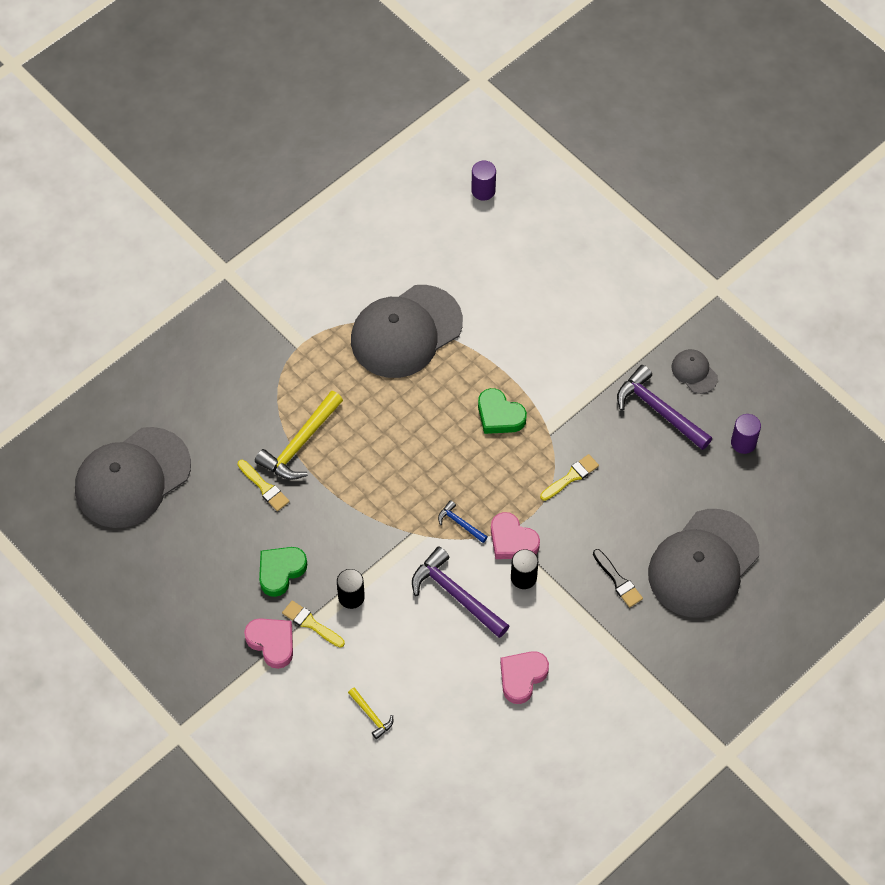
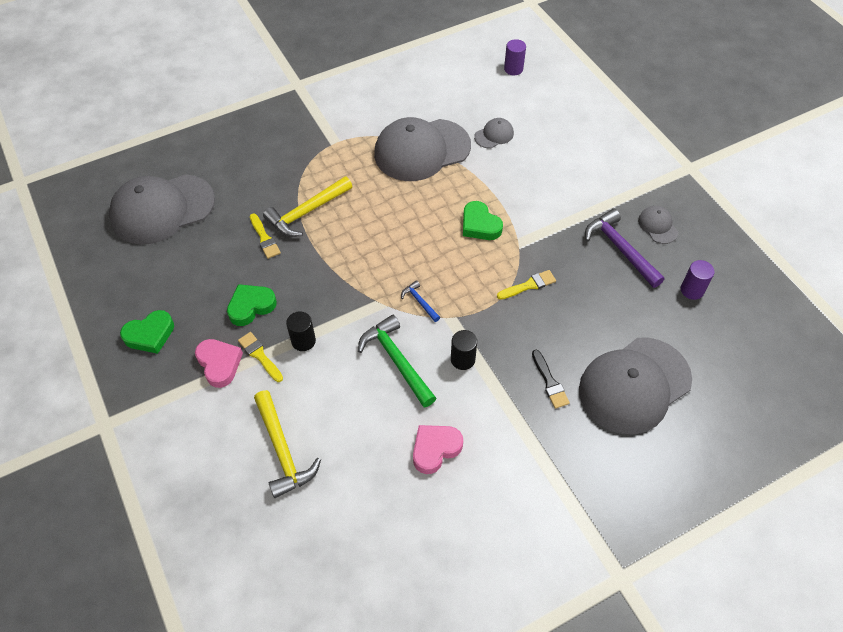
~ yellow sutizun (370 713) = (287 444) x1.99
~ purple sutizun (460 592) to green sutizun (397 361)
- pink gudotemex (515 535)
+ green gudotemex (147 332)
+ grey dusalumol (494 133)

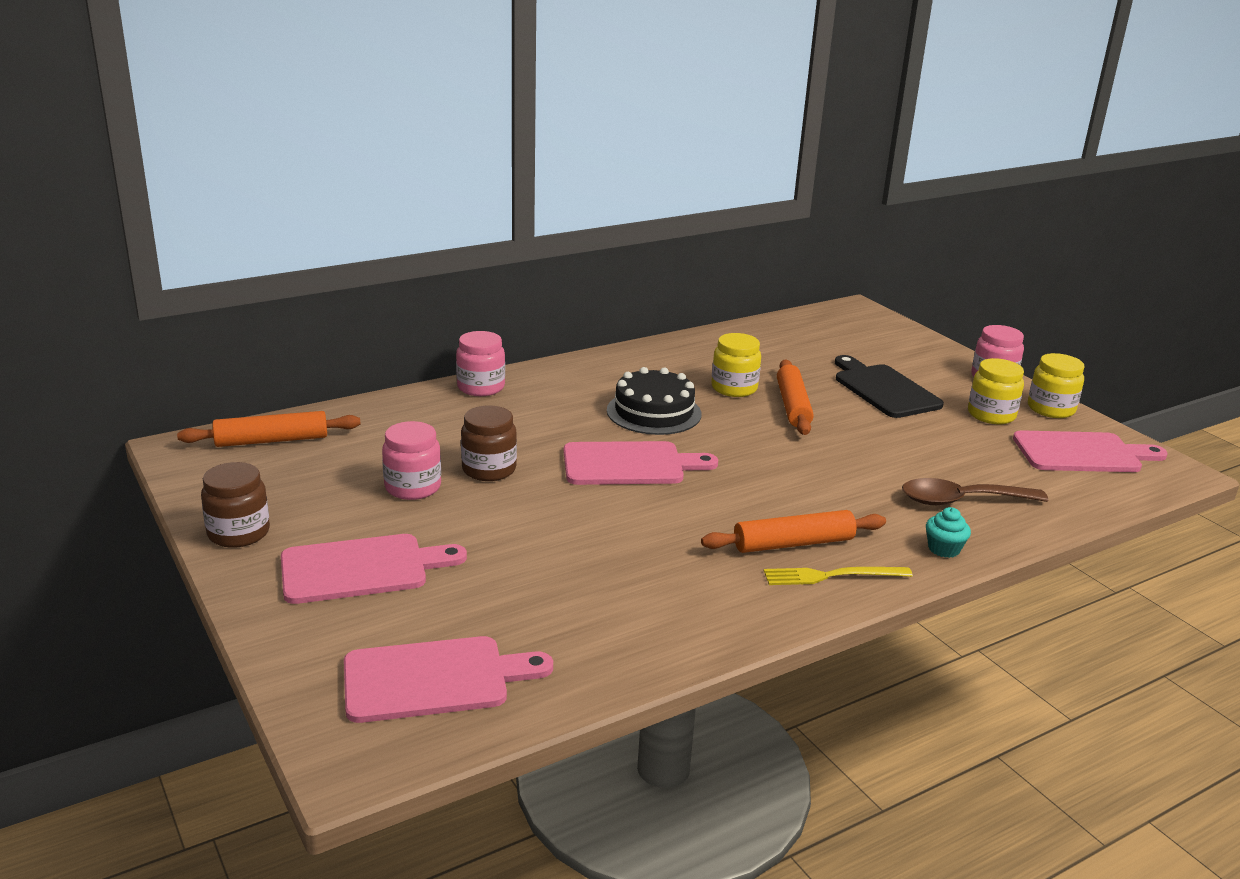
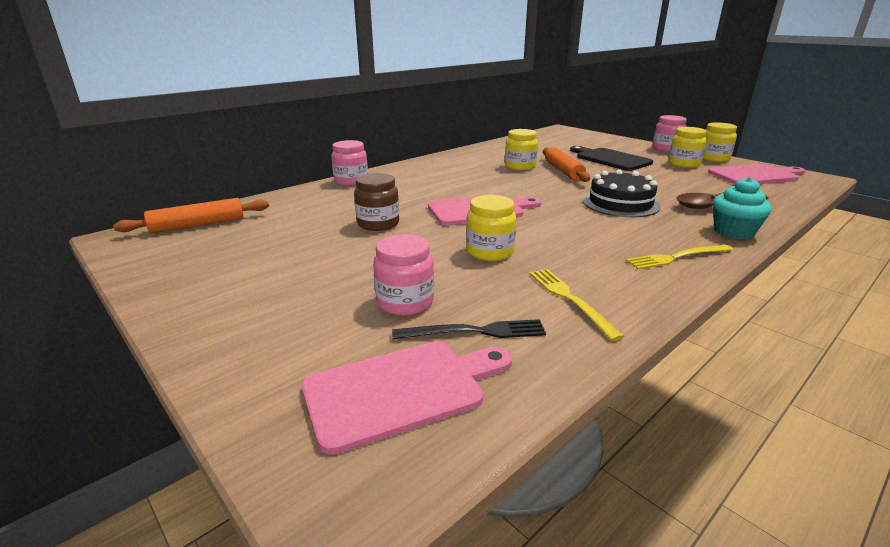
- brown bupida (235 505)
- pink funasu (374 569)
~ pink bupida (411 460) to (403 275)
~ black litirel (654 401) to (622 193)
- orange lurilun (793 531)
~ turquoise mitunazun (948 532) = (742 208) x1.57
+ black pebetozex (469 329)
+ yellow bupida (491 228)
+ yellow pebetozex (577 305)

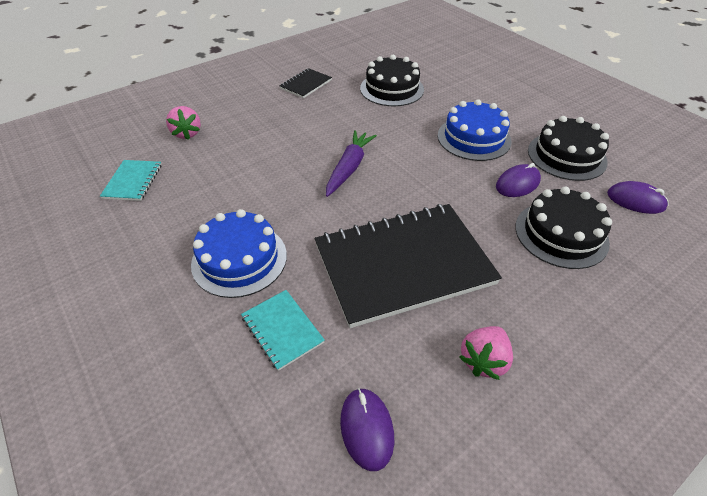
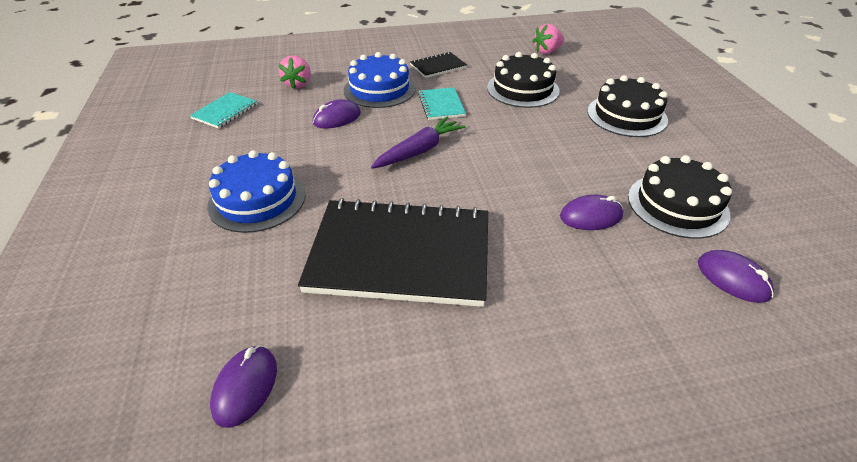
~ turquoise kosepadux (283 330) to (442 103)
~ blue litirel (475 130) to (380 80)
~ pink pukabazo (486 353) to (548 39)
~ black litirel (563 228) to (627 106)
+ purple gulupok (337 114)

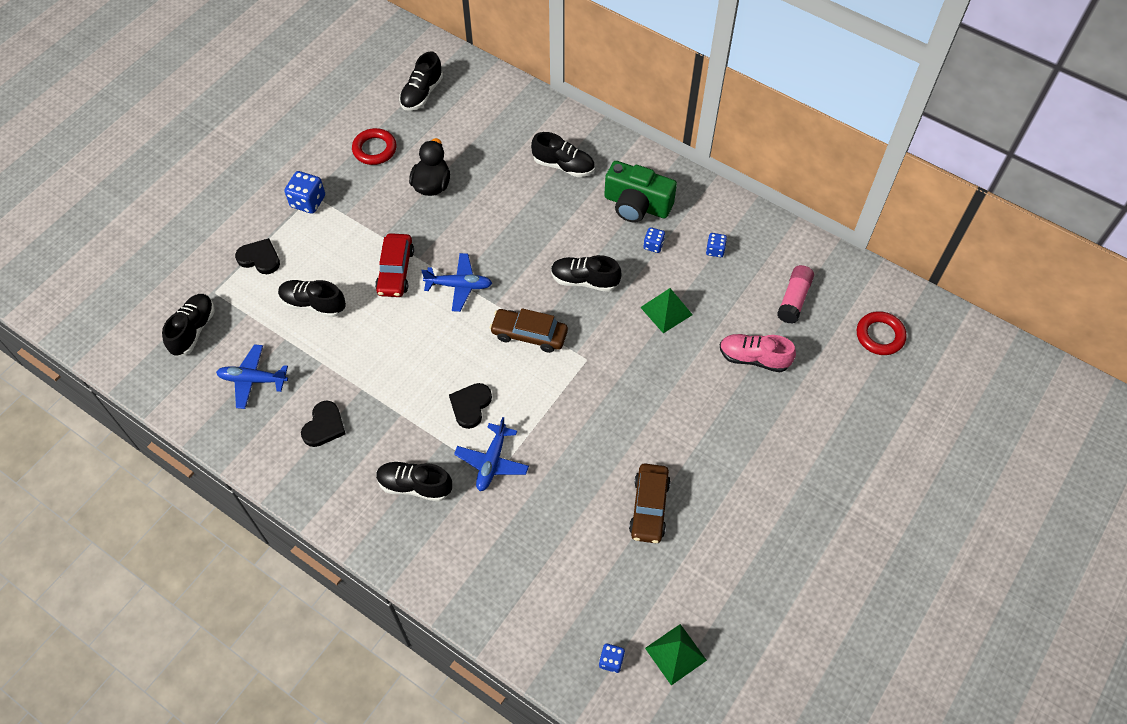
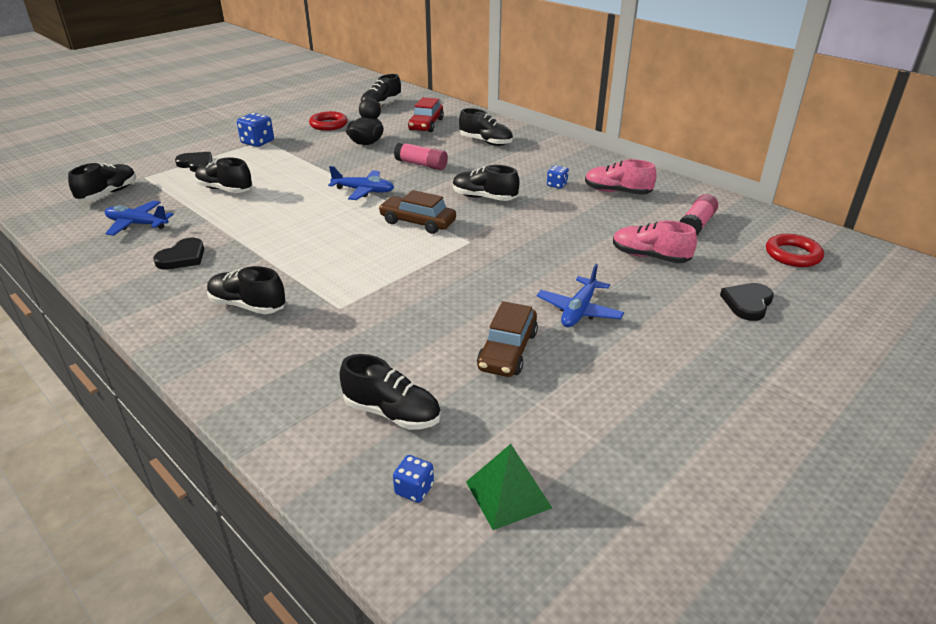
~ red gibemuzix (394 265) to (426 114)
~ black gudotemex (470 406) to (747 302)
~ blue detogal (491 454) to (580 295)
- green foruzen (640 192)
- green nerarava (666 310)
~ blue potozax (716 245) to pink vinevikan (621 177)
+ black vinevikan (390 392)
+ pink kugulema (421 156)

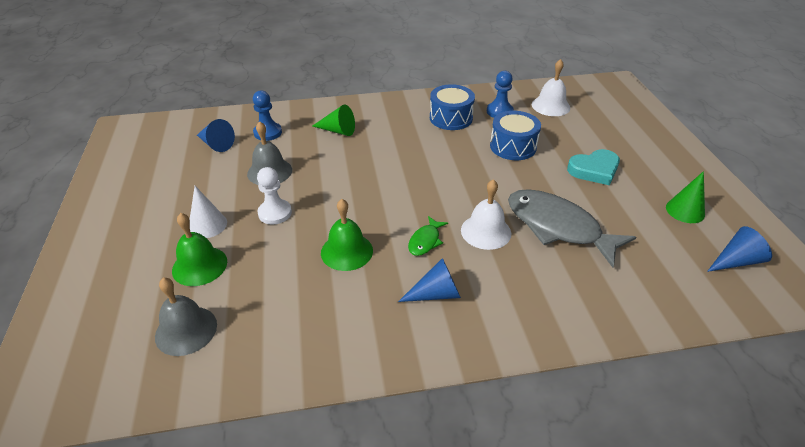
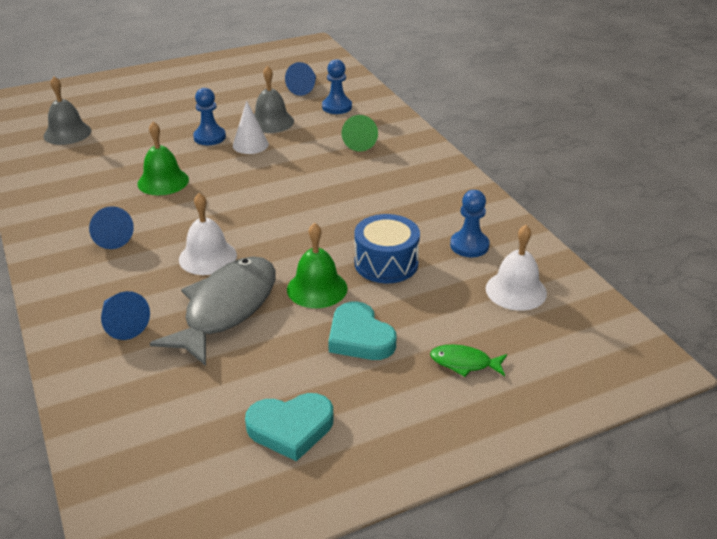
~ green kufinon (199 249) to (317 265)
~ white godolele (208 212) to (251 127)
~ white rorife (274 196) to blue rorife (209 116)
~ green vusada (428 236) to (468 361)
- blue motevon (452 107)
~ green godolele (685 197) to turquoise gudotemex (289 427)
~ blue godolele (739 249) to (125 315)

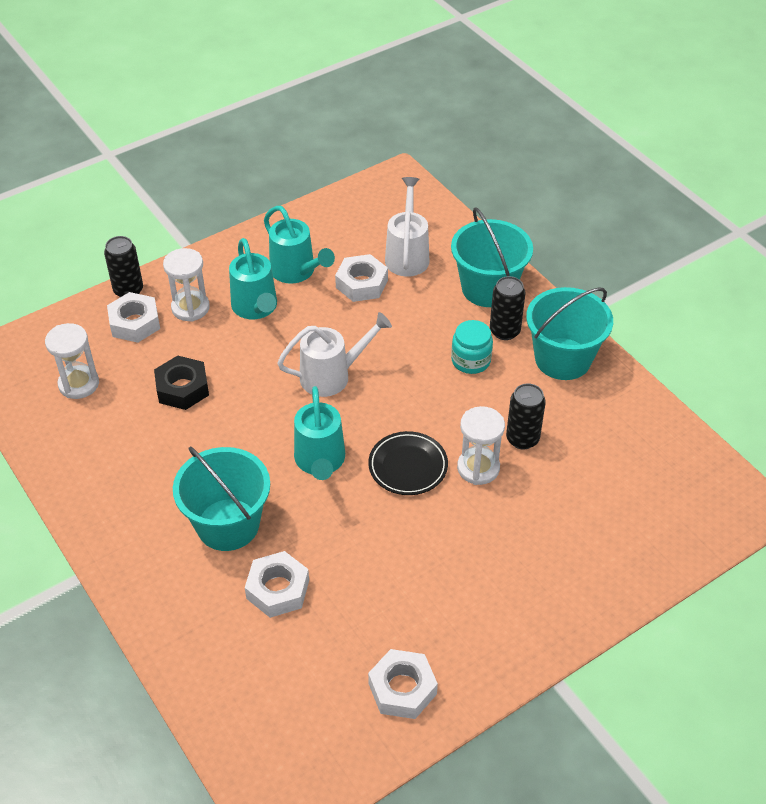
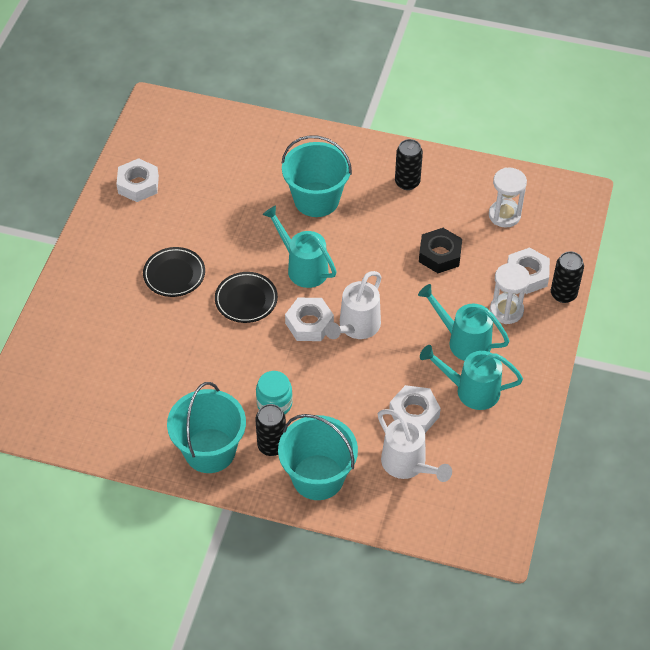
~ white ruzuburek (277 584) to (309 319)
- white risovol (481 445)
~ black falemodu (526 416) to (409 164)
+ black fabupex (174 272)

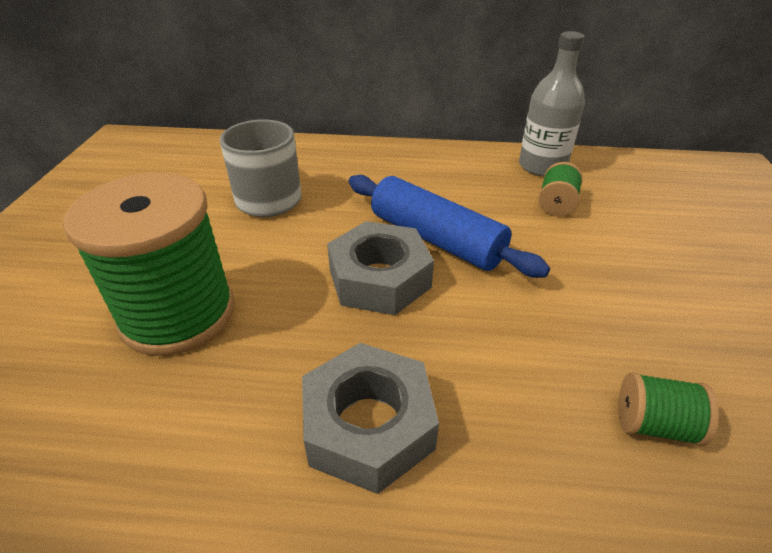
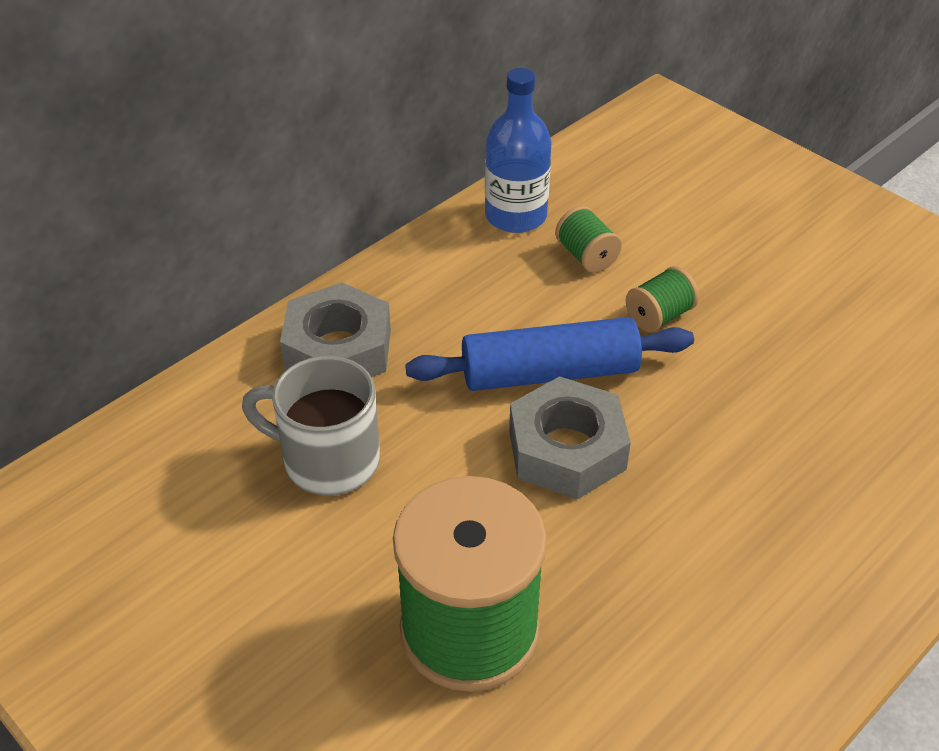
~ grey ruzuburek (370 418) to (335 329)
~ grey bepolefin (552 104) to blue bepolefin (518 150)
~ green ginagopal (668 409) to (662 299)

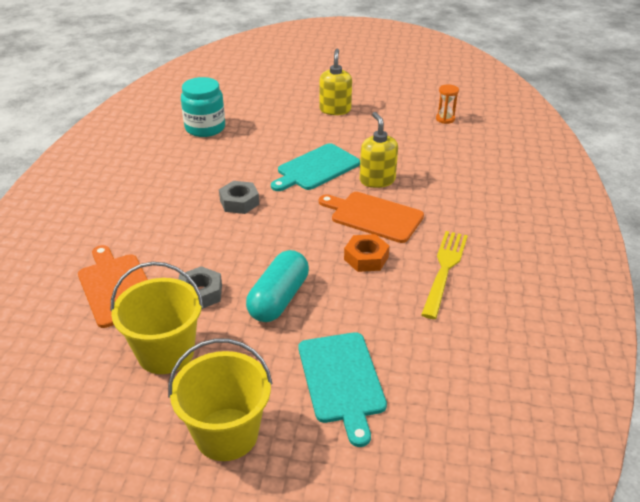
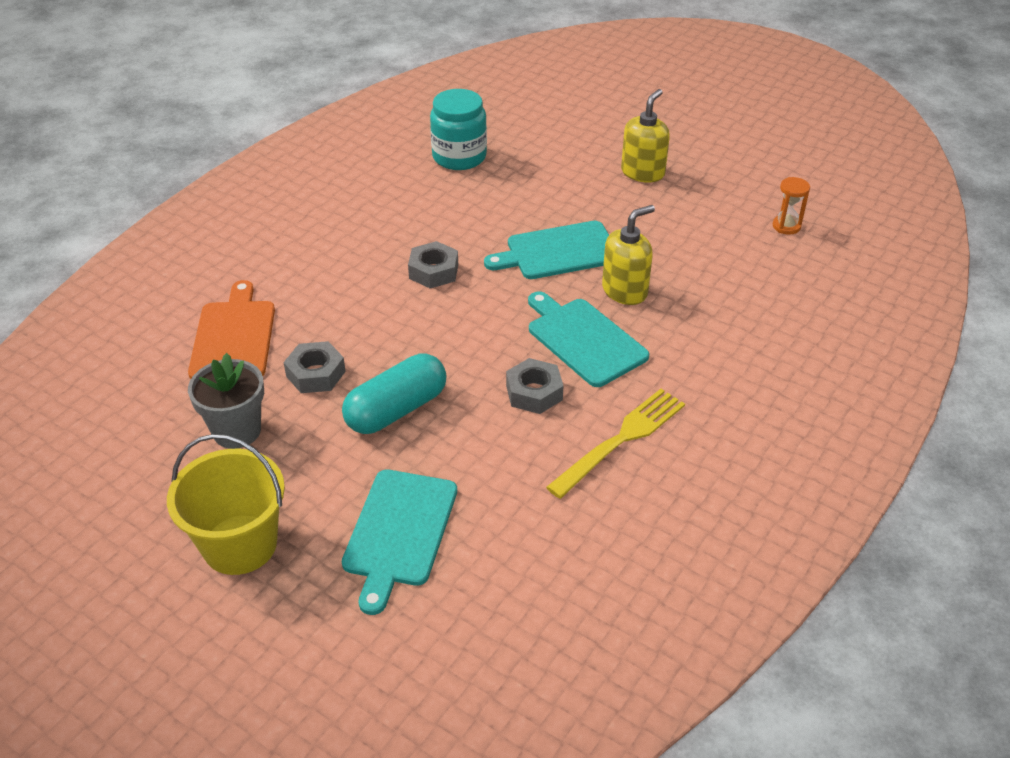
~ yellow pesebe (157 318) to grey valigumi (226 401)
~ orange funasu (371 217) to turquoise funasu (588 339)
~ orange ruzuburek (366 253) to grey ruzuburek (535 386)
~ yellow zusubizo (379 150) = (628 255) 45 degrees clockwise

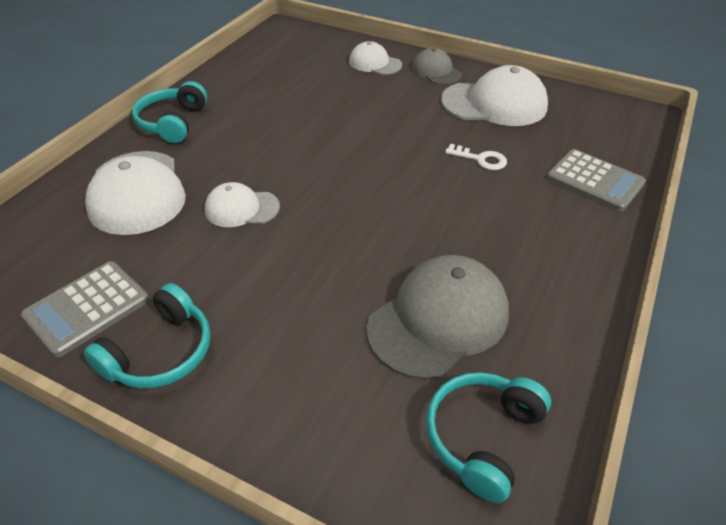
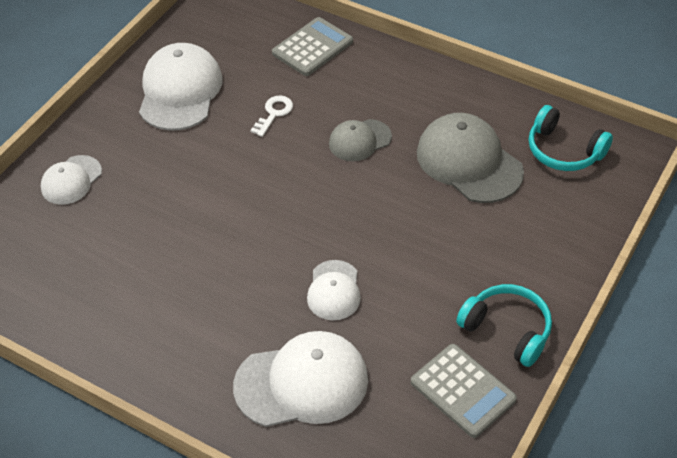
- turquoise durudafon (169 112)
~ grey dusalumol (437 66) to (360 140)

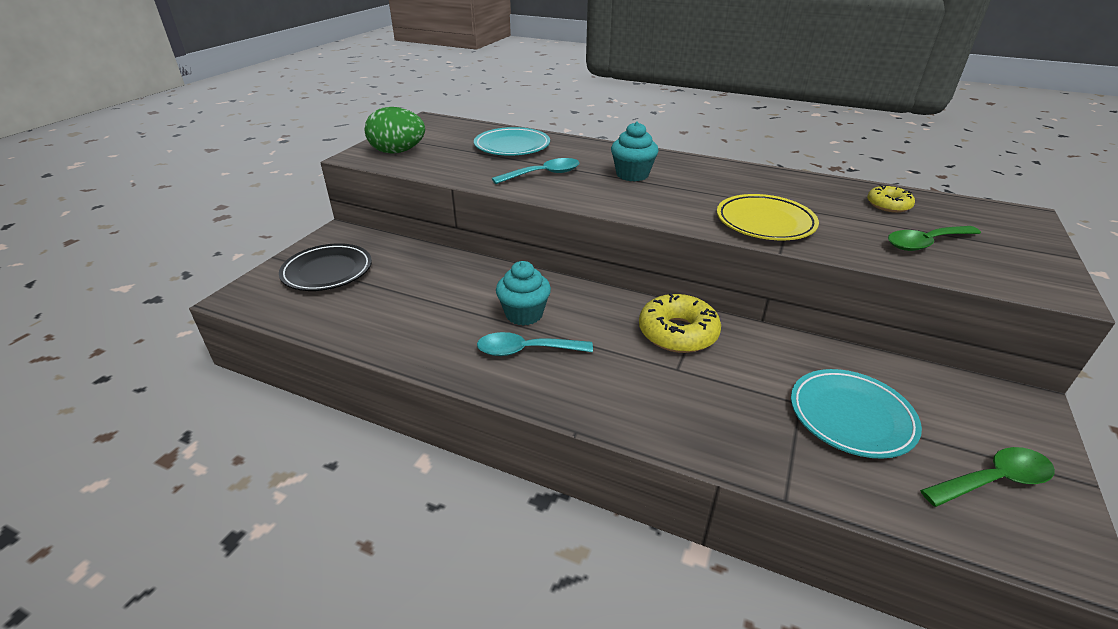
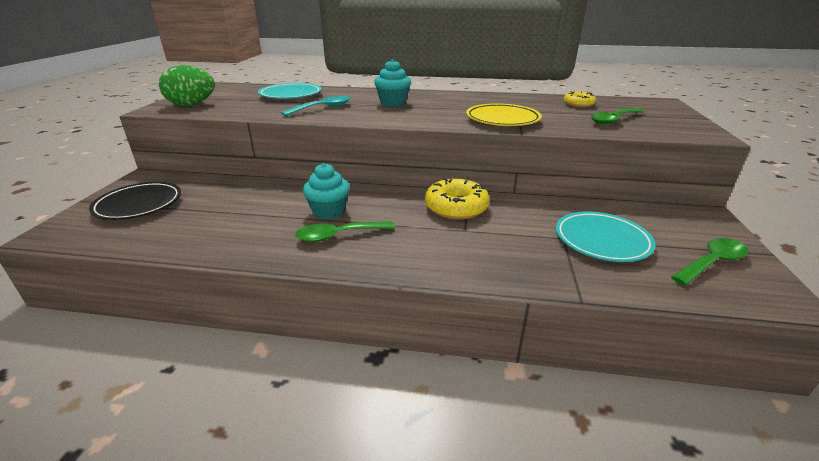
~ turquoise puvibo (535 344) to green puvibo (345 231)

